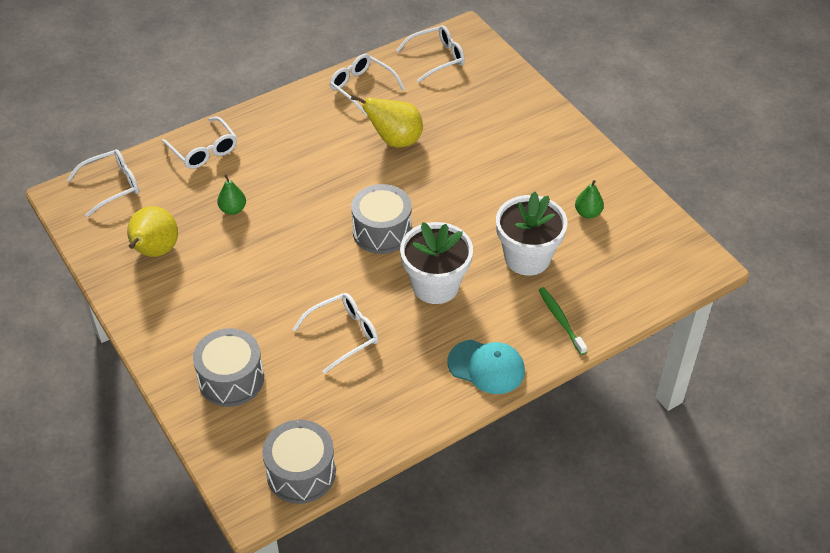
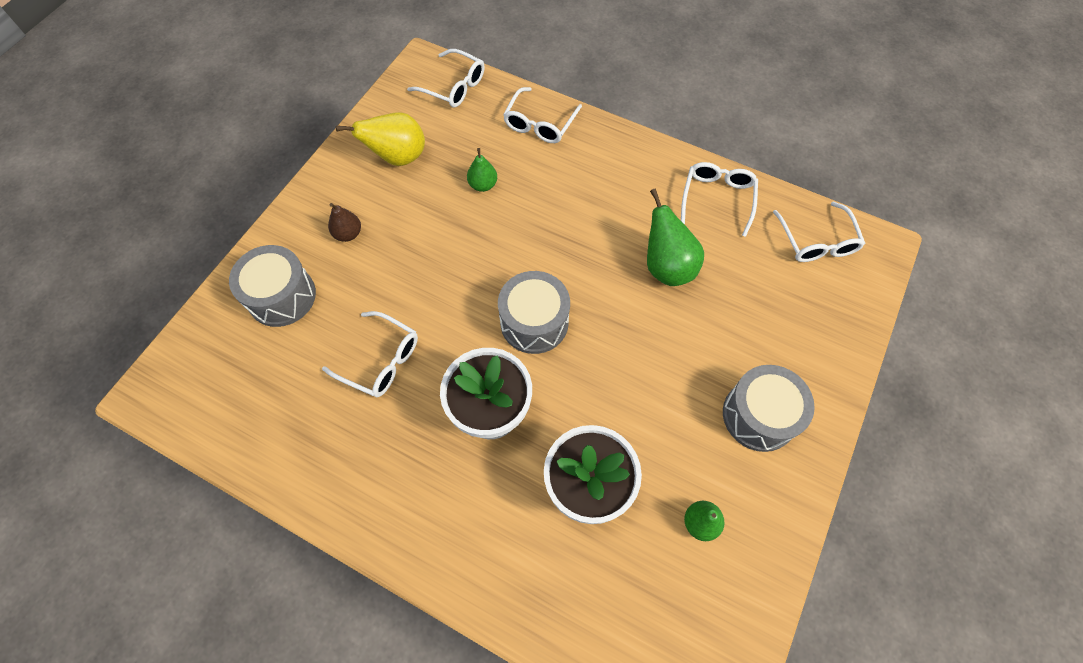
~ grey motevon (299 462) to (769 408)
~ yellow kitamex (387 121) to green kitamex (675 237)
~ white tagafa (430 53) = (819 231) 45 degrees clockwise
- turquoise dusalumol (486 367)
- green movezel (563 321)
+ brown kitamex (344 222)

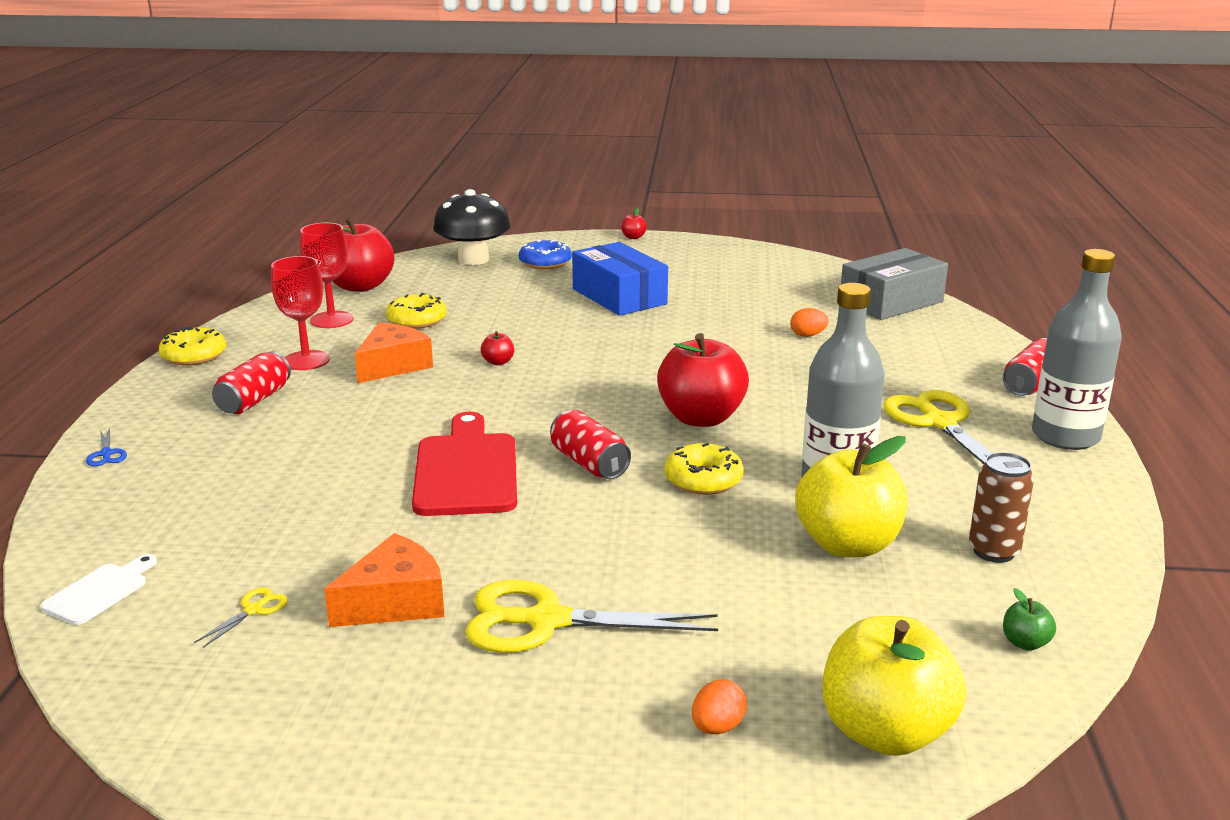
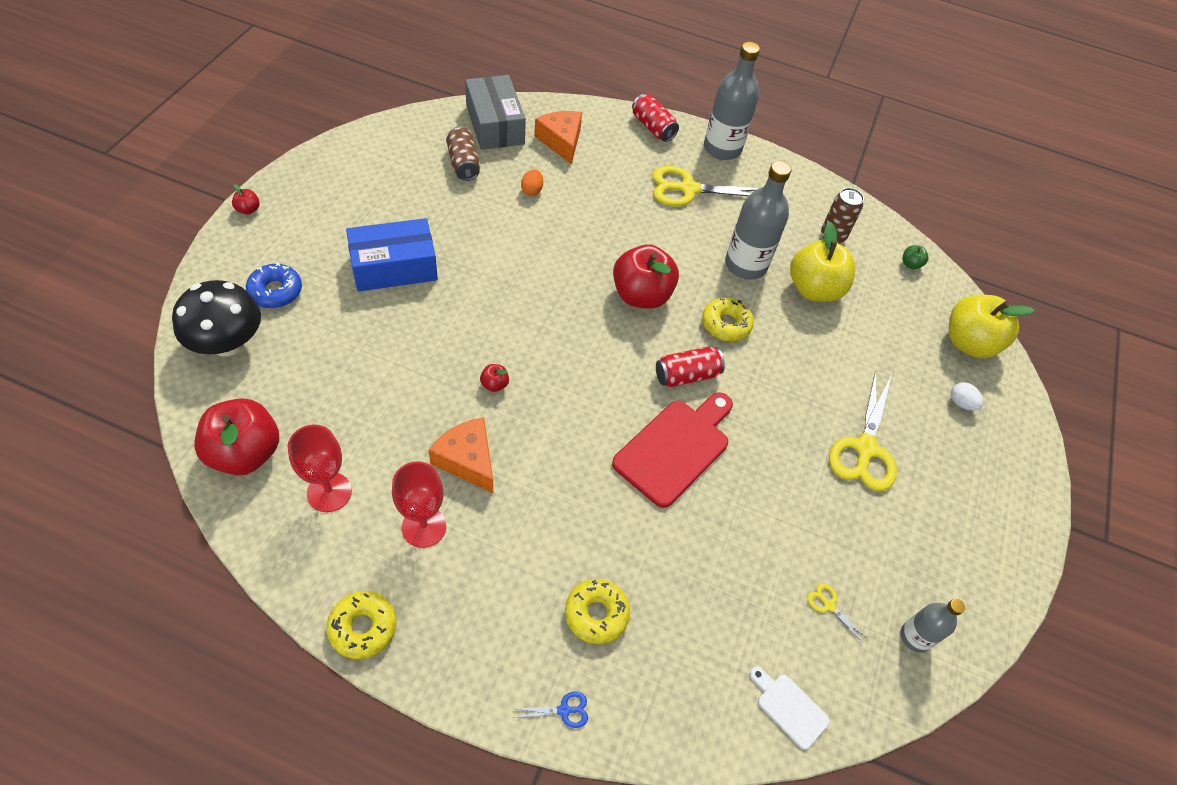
- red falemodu (251 382)
~ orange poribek (384 580) to (558 137)
~ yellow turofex (416 311) to (597 611)
~ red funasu (464 464) = (672 450) 120 degrees clockwise
~ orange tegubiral (719 706) to white tegubiral (967 396)
+ brown falemodu (463 154)
+ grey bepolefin (932 626)

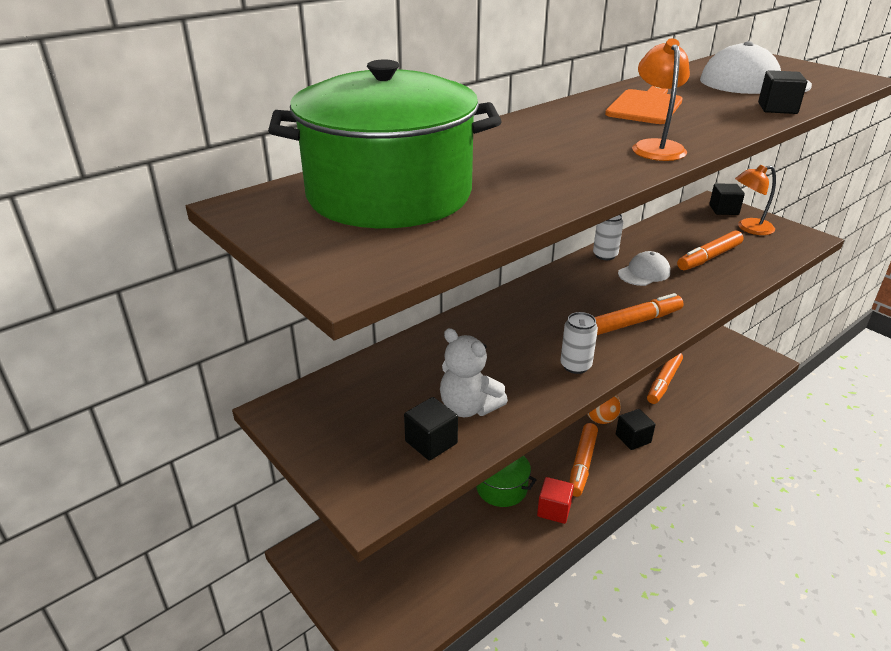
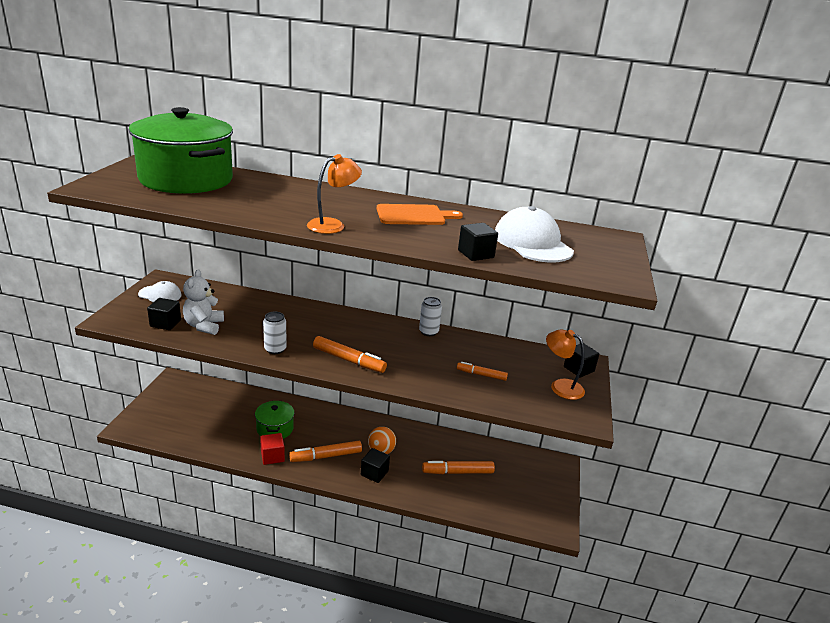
~ white dusalumol (644 268) to (160 291)
~ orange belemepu (710 250) = (482 371) x0.63

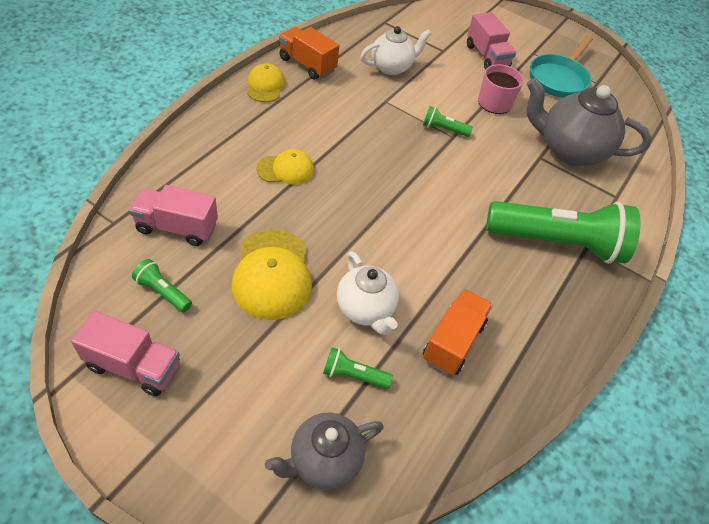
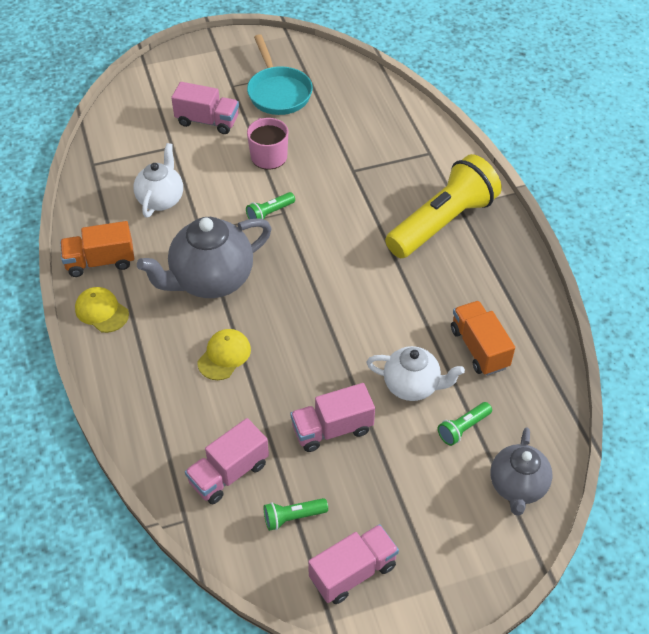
~ yellow dusalumol (272 274) to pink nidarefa (332 417)
~ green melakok (563 232) to yellow melakok (443 206)
~ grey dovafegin (589 122) to (204 257)

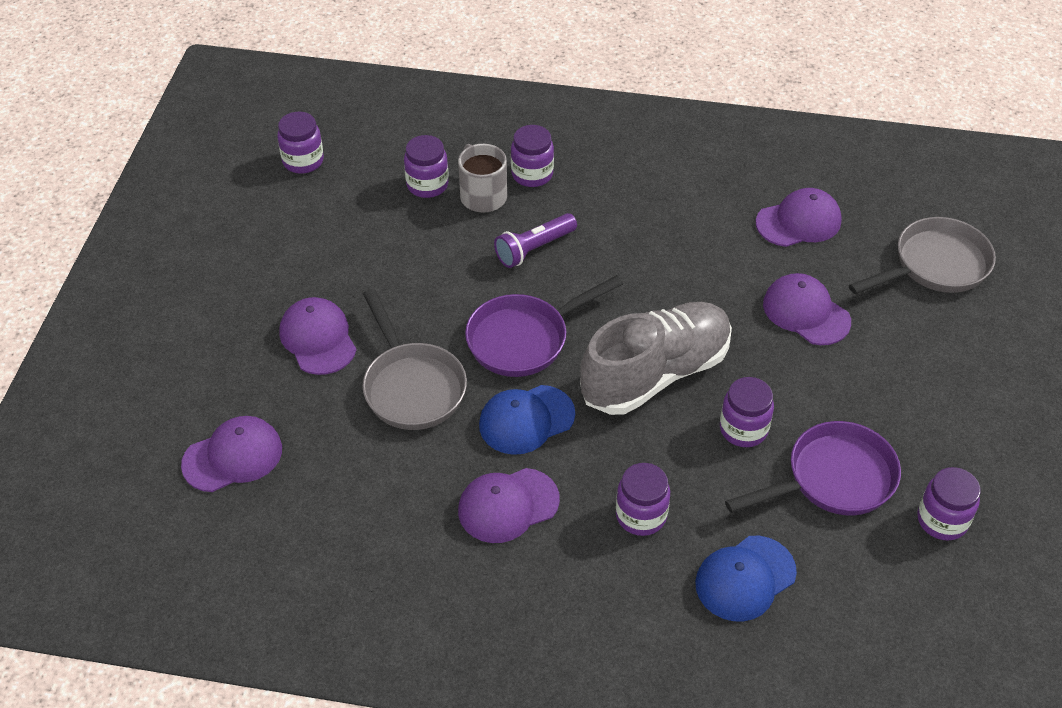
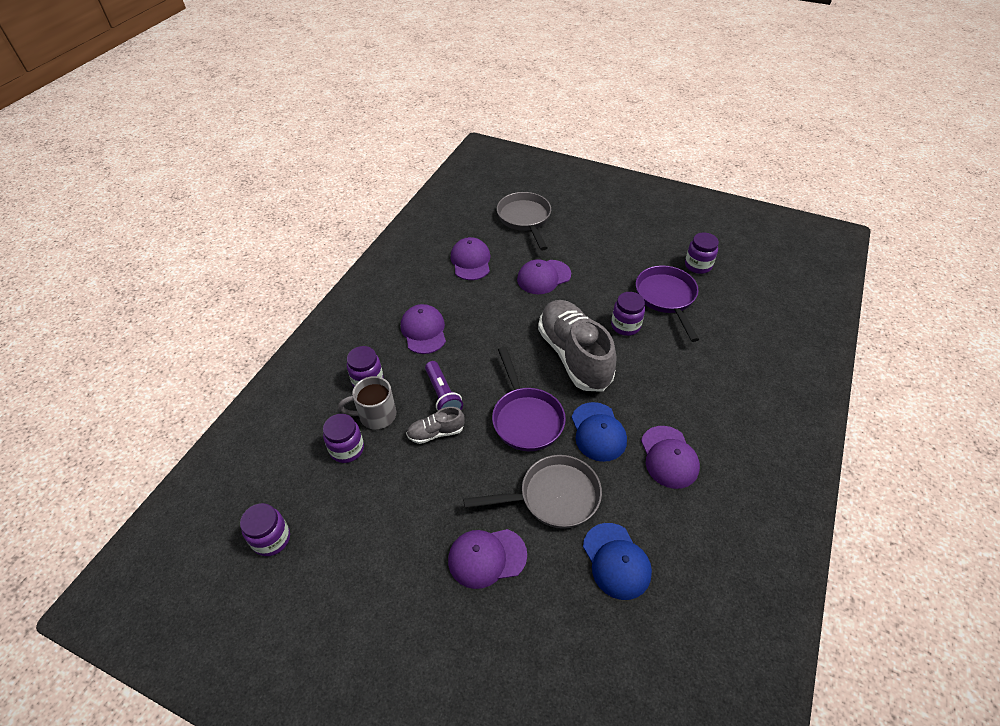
~ purple dusalumol (231 454) to (423 329)
- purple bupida (643 499)
~ blue dusalumol (746 578) to (617 561)
+ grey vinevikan (435 425)

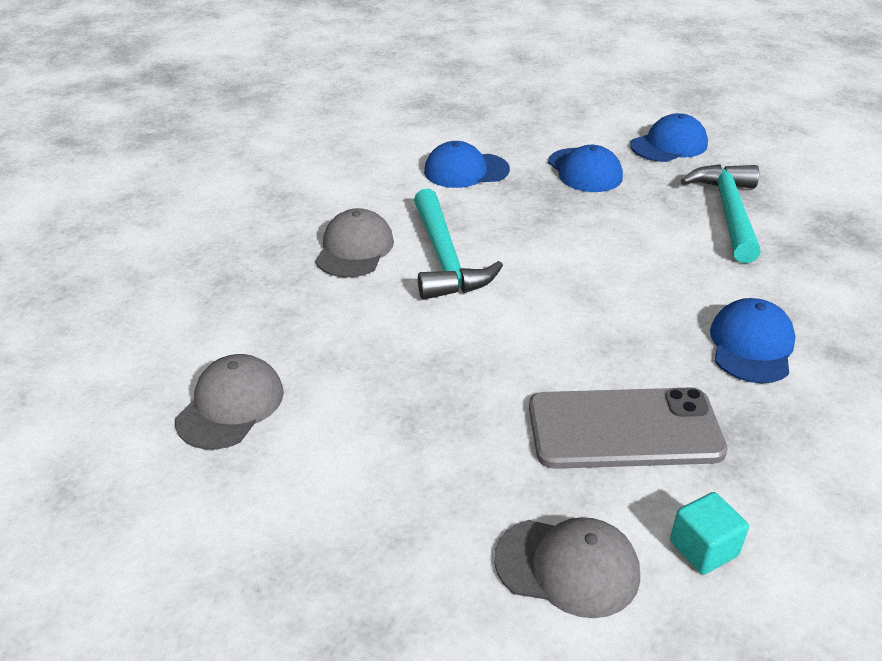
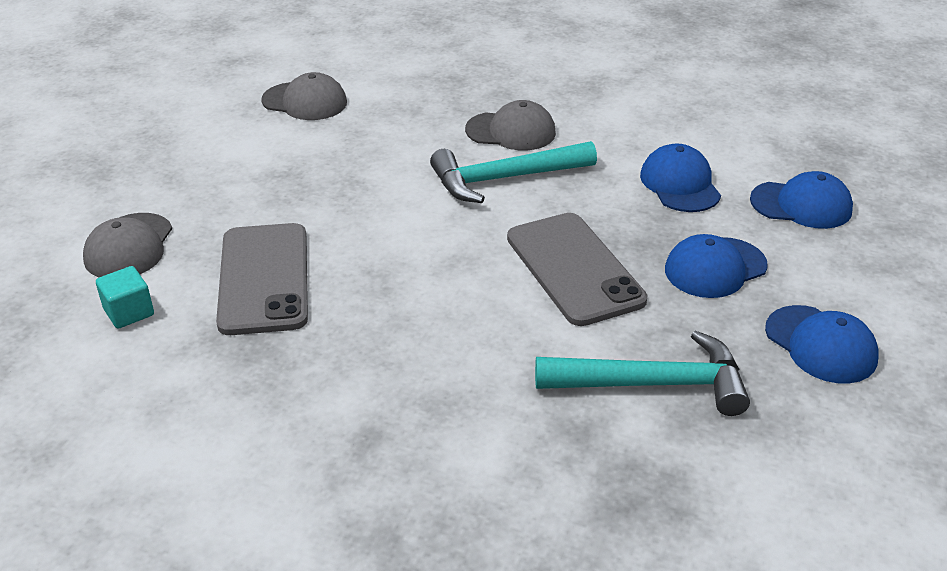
~ blue dusalumol (753 340) to (801 200)
+ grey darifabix (577 269)

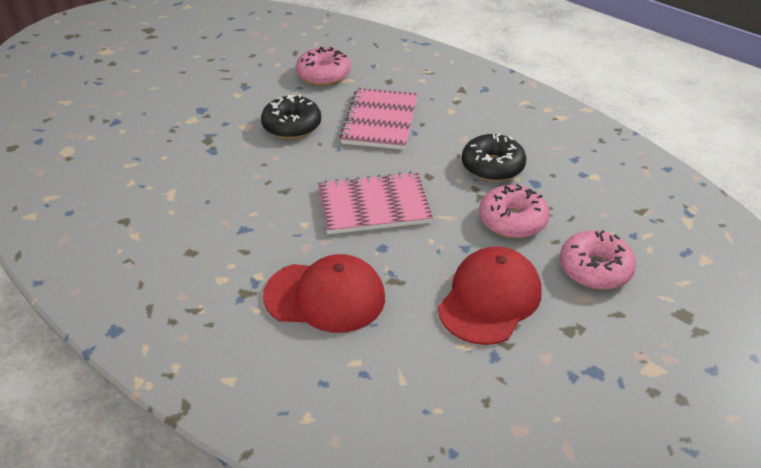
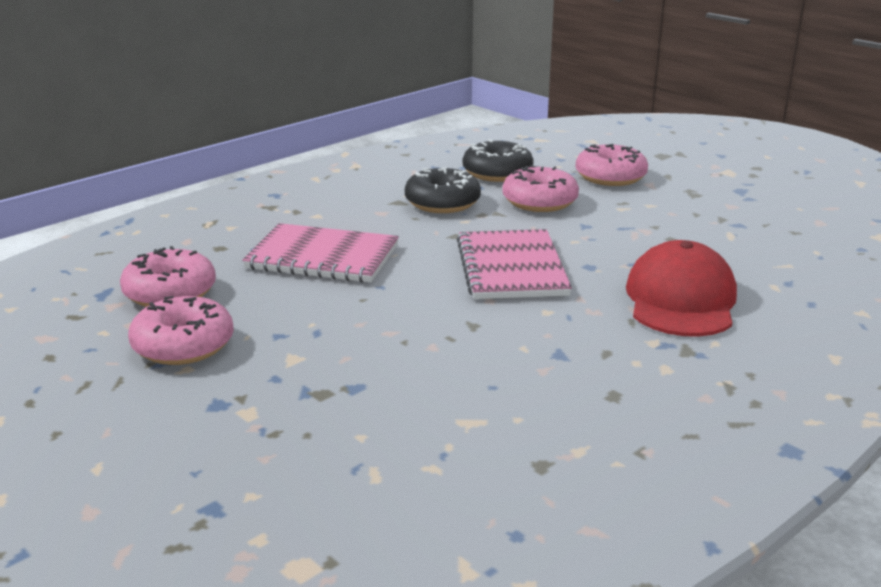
~ black turofex (291 116) to (498 160)
- red dusalumol (489 295)
+ pink turofex (181 330)

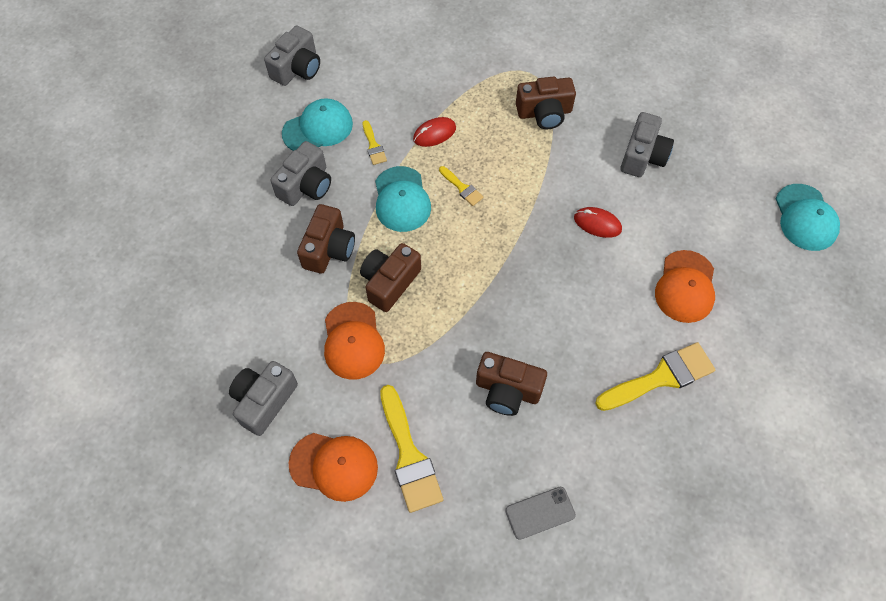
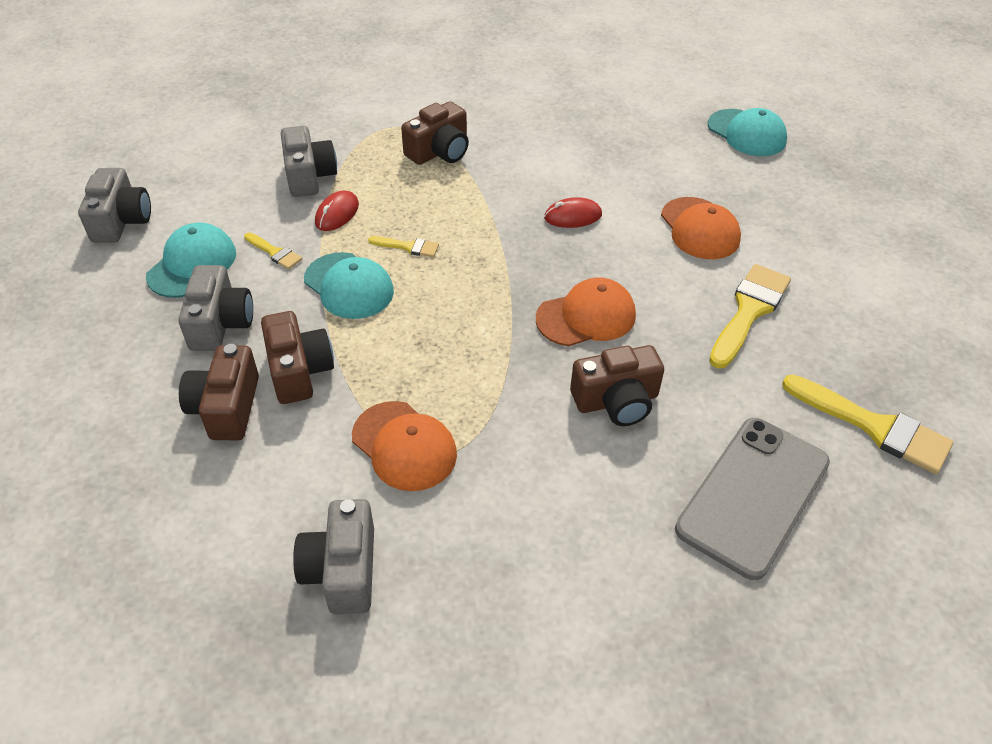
~ orange dusalumol (333 467) to (586 311)
~ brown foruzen (390 277) to (219 392)
~ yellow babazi (411 449) to (867 424)
~ grey darifabix (540 513) = (752 499) x2.06
~ grey foruzen (647 144) to (309 161)

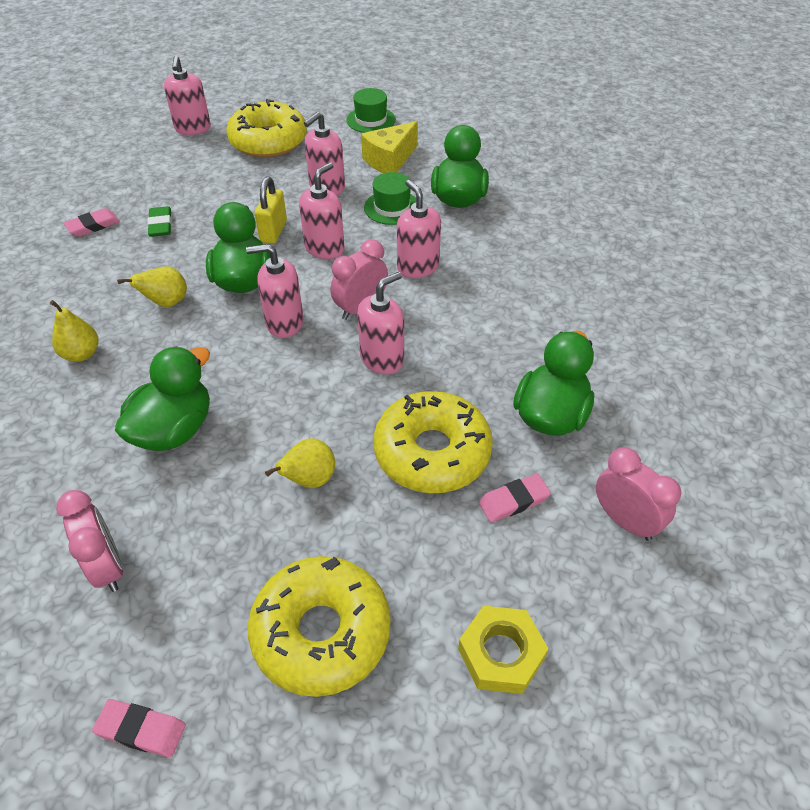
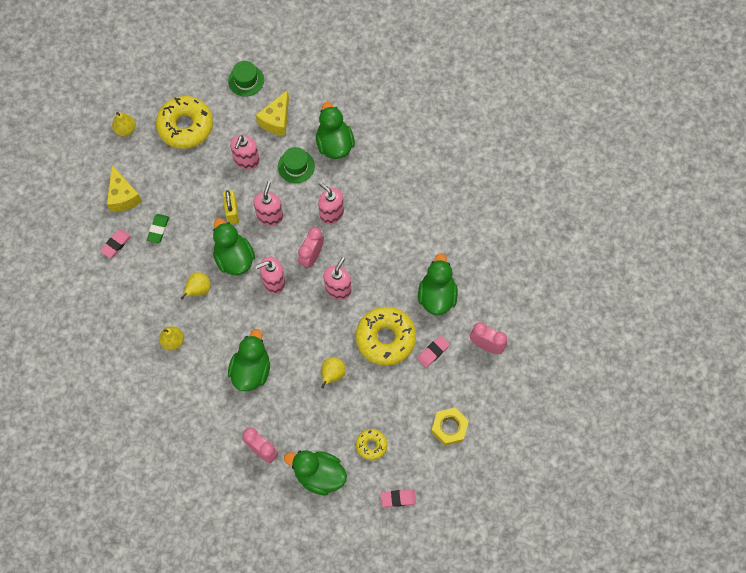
~ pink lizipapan (139 728) to (398 498)
~ green lizipapan (159 221) = (158 228) 45 degrees clockwise
~ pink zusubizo (187 95) to yellow kitamex (124 124)
~ yellow turofex (319 626) = (371 444) x0.51
+ yellow poribek (124 188)
+ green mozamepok (315 473)

